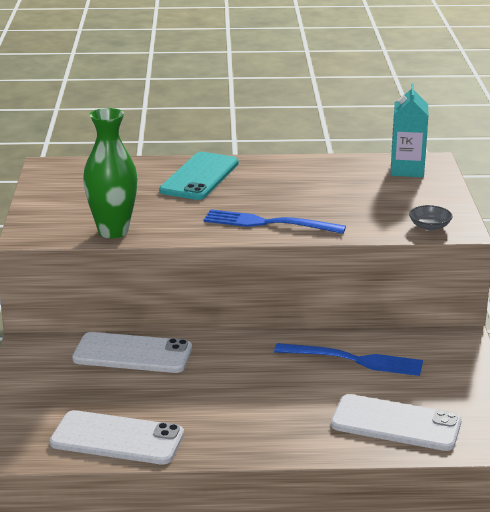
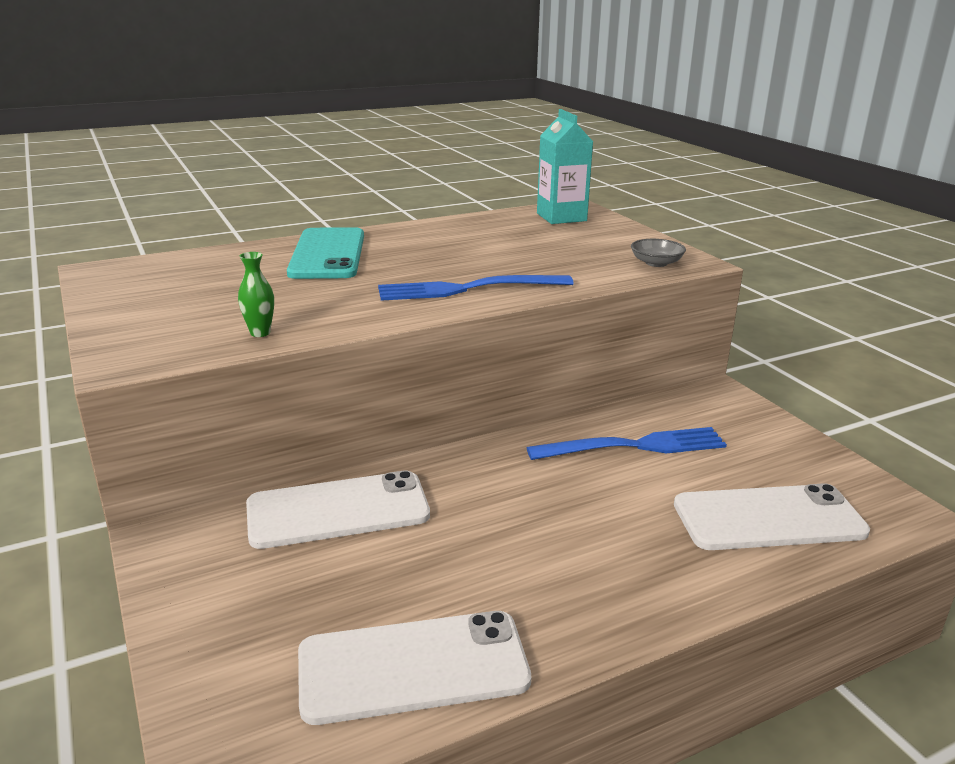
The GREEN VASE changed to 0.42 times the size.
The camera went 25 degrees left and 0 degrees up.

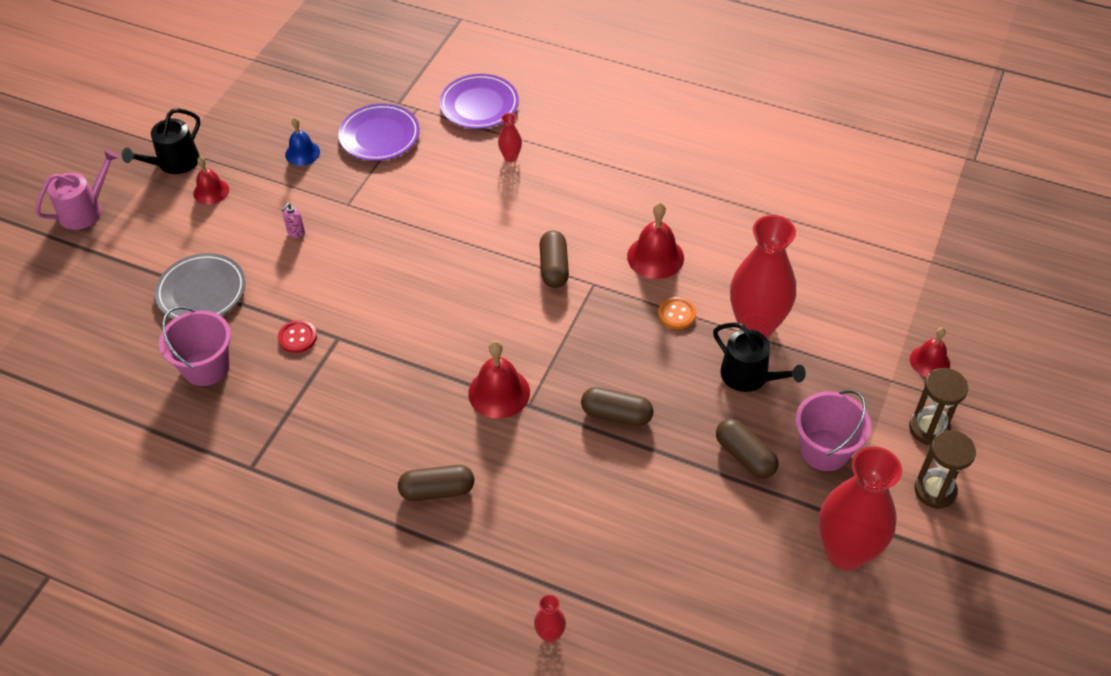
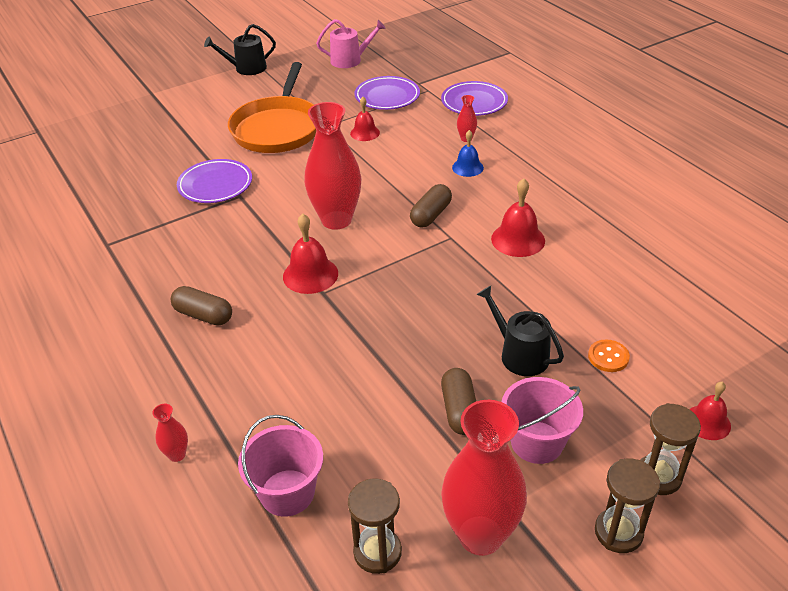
The GREY PLATE disappeared.
The BROWN CAPSULE (no. 3 from left) disappeared.
The BROWN HOURGLASS (no. 1 from left) appeared.
The PINK WATERING CAN moved.
The PINK BUCKET (no. 1 from left) moved.
The RED BELL (no. 1 from left in the first image) moved.
The BLUE BELL moved.
The ORANGE BUTTON moved.
The RED VASE (no. 3 from left in the first image) moved.
The RED BUTTON was replaced by the PURPLE PLATE (no. 1 from left).
The PINK SOAP DISPENSER was replaced by the ORANGE PAN.
The BLACK WATERING CAN (no. 2 from left) turned 150 degrees clockwise.
The camera went 35 degrees right and 10 degrees down.

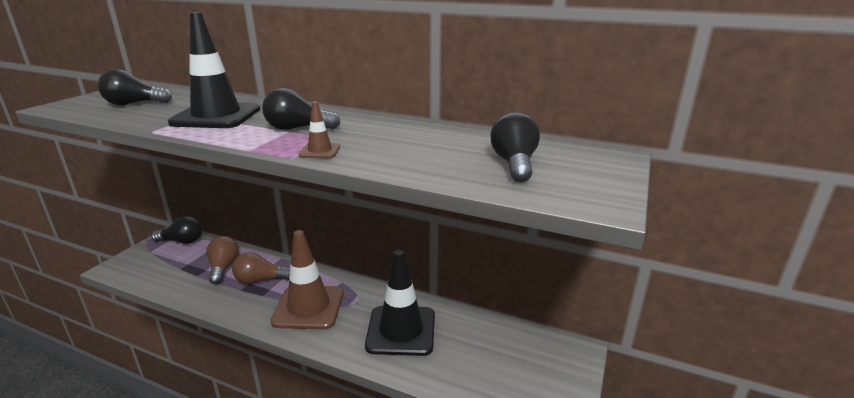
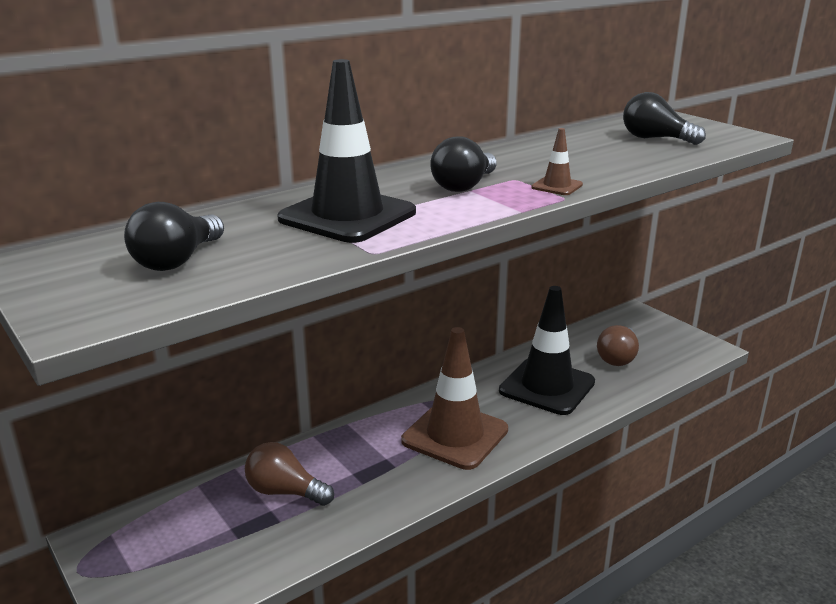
The BLACK LIGHT BULB (no. 2 from left) disappeared.
The BROWN LIGHT BULB (no. 2 from left) moved.
The camera went 60 degrees left and 0 degrees up.

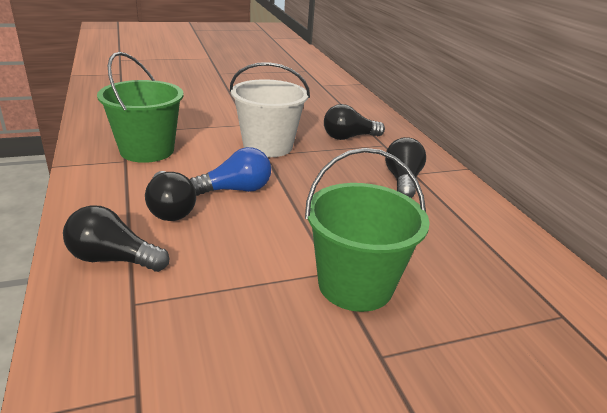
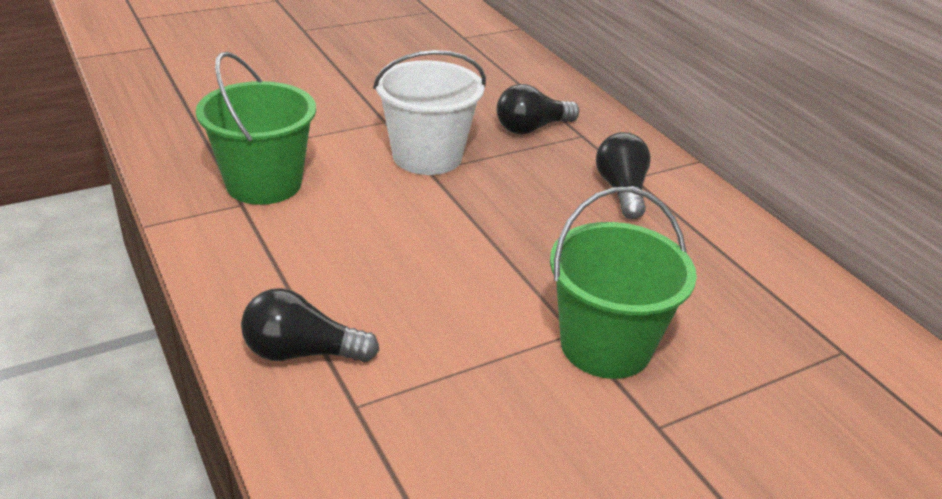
The BLACK LIGHT BULB (no. 2 from left) disappeared.
The BLUE LIGHT BULB disappeared.
The camera went 10 degrees left and 5 degrees up.

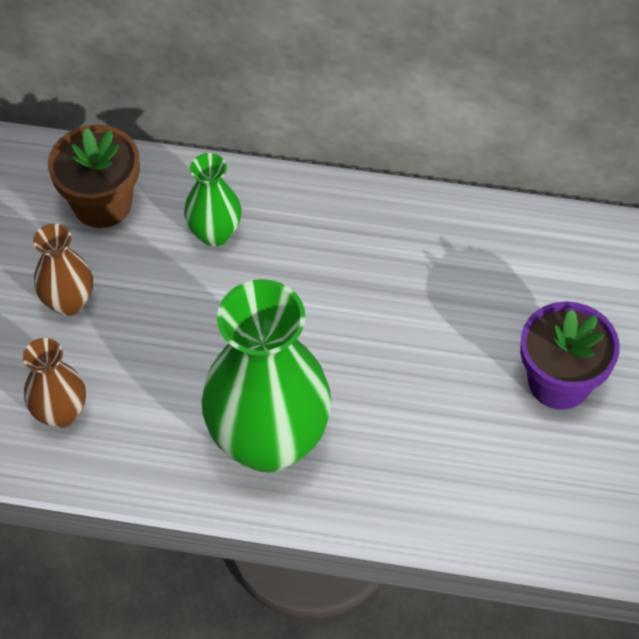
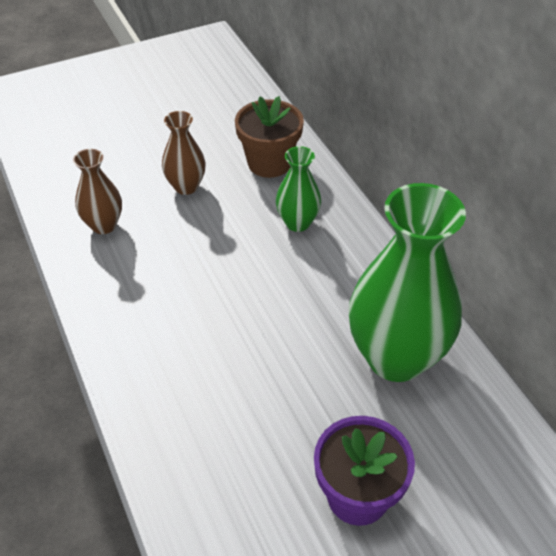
The GREEN VASE (no. 2 from left) moved.
The camera went 55 degrees right and 10 degrees down.

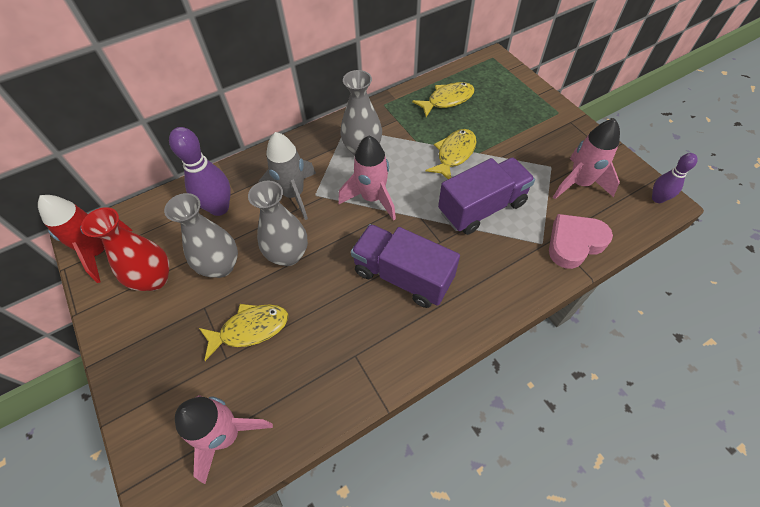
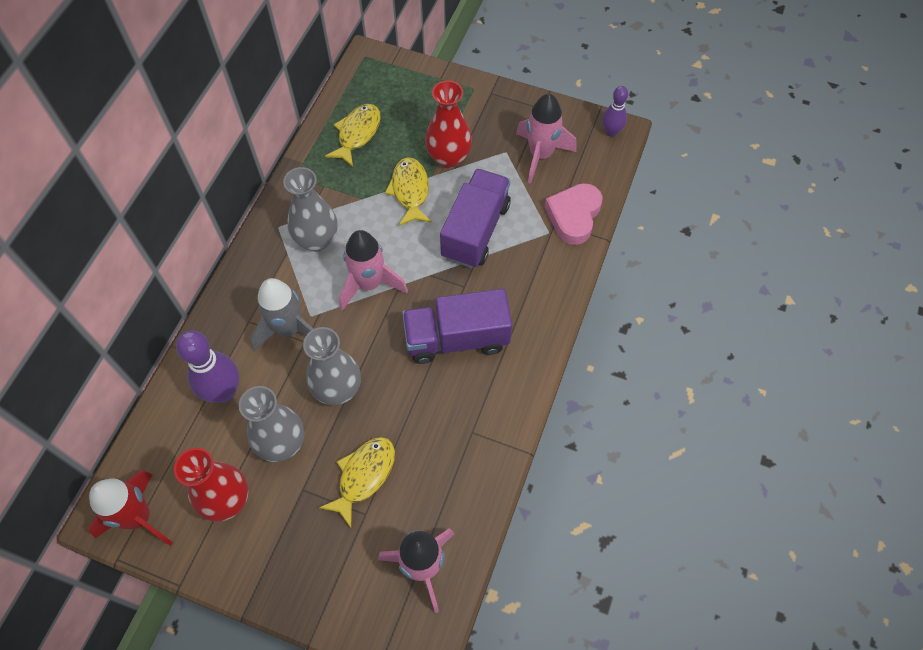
The RED VASE (no. 2 from left) appeared.
The camera went 40 degrees left and 5 degrees up.

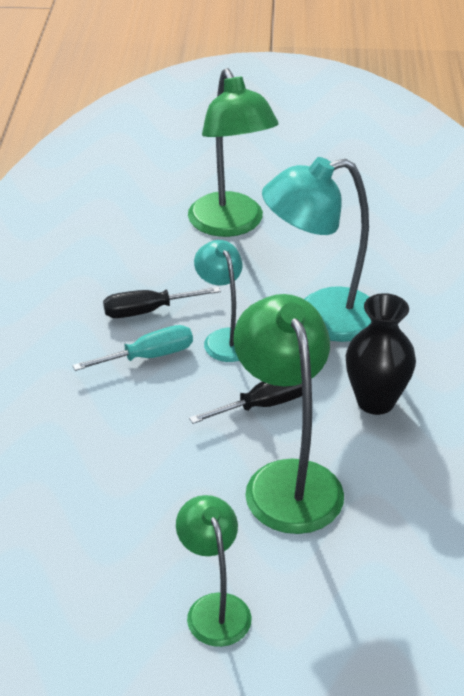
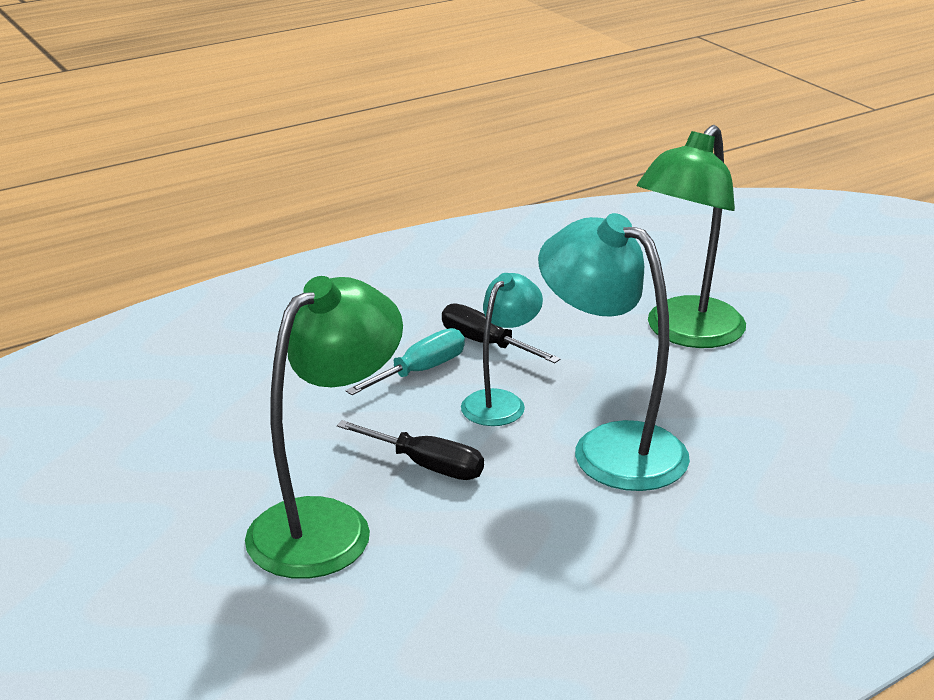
The GREEN LAMP (no. 1 from left) disappeared.
The BLACK VASE disappeared.
The TURQUOISE SCREWDRIVER turned 75 degrees counterclockwise.
The camera went 55 degrees right and 10 degrees down.

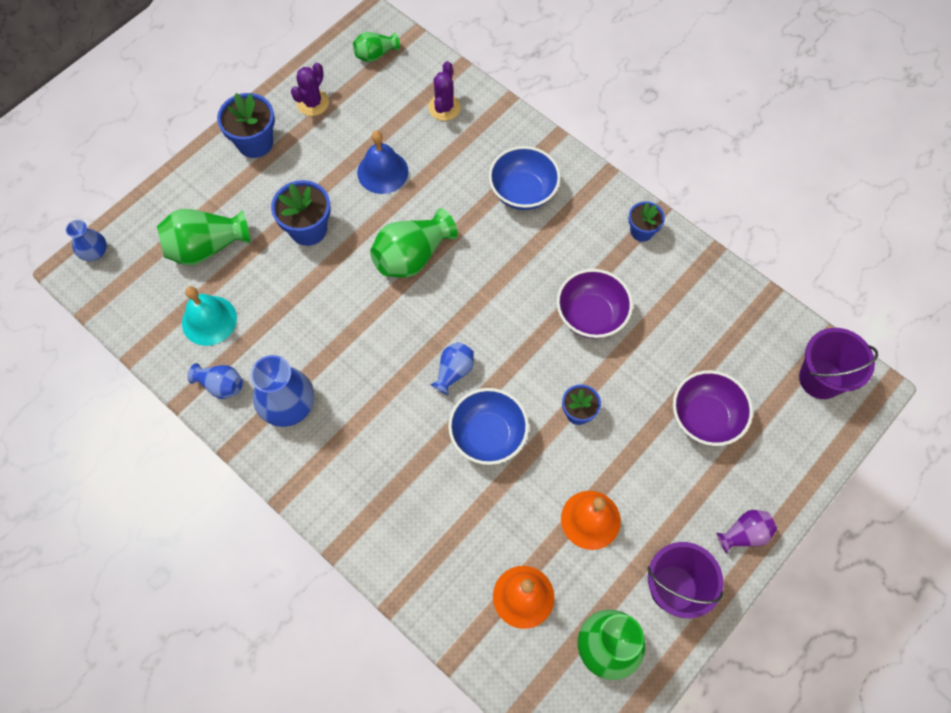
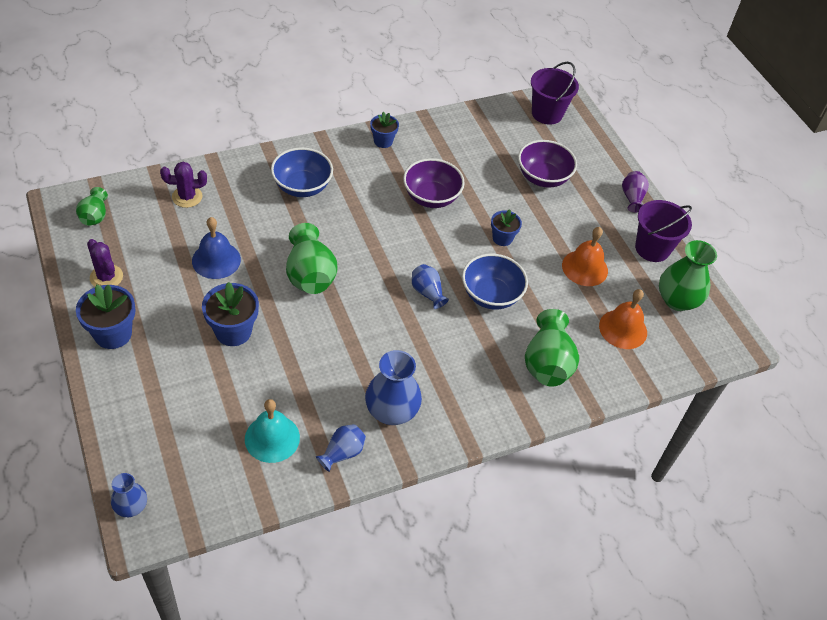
The GREEN VASE (no. 1 from left in the first image) moved.
The PURPLE CACTUS (no. 2 from left) turned 45 degrees counterclockwise.
The camera went 70 degrees left and 15 degrees down.

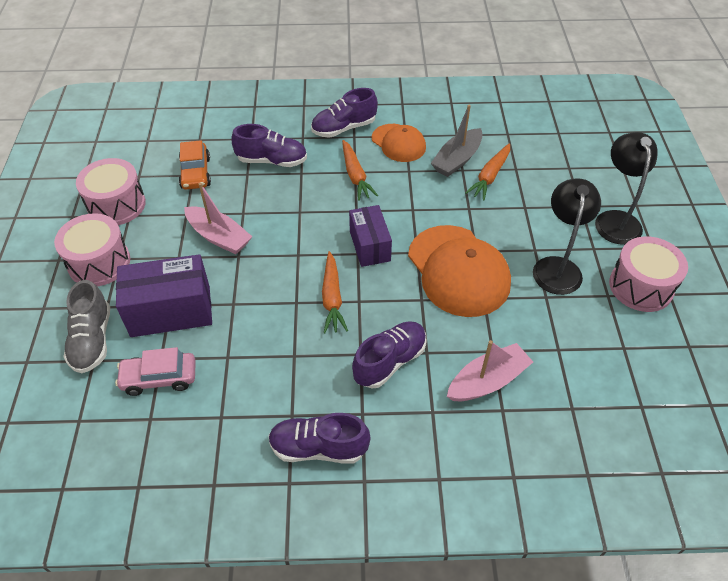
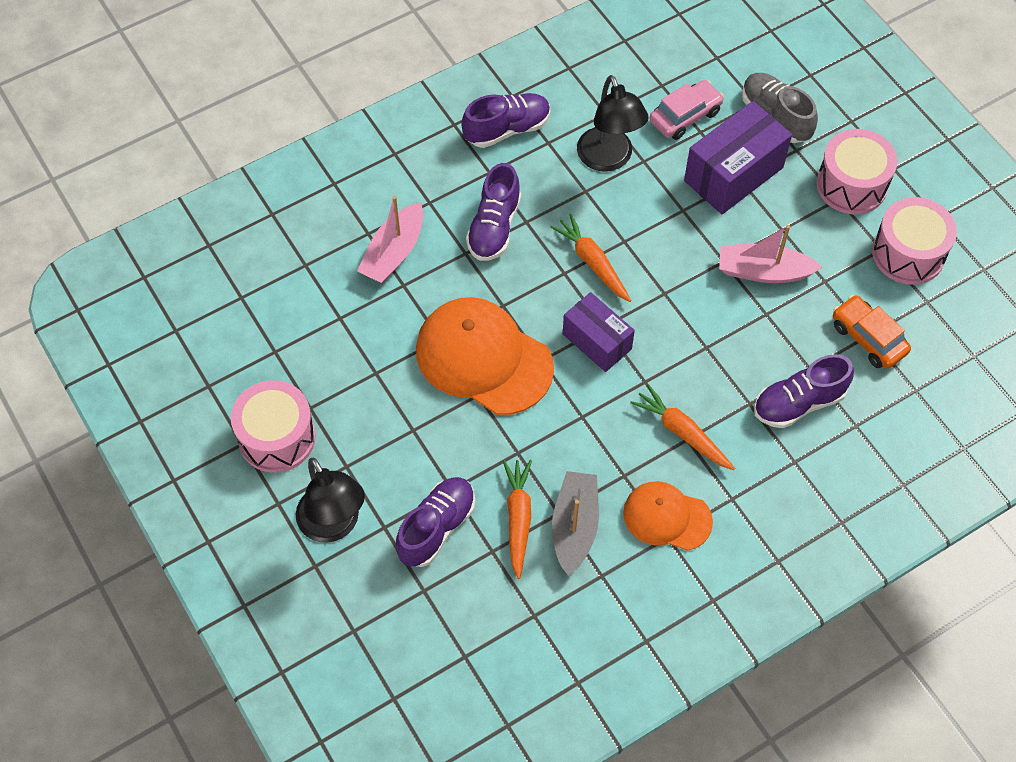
The PURPLE SHOE (no. 3 from left in the first image) moved.
The BLACK LAMP (no. 1 from left in the first image) moved.
The camera went 150 degrees right and 10 degrees up.

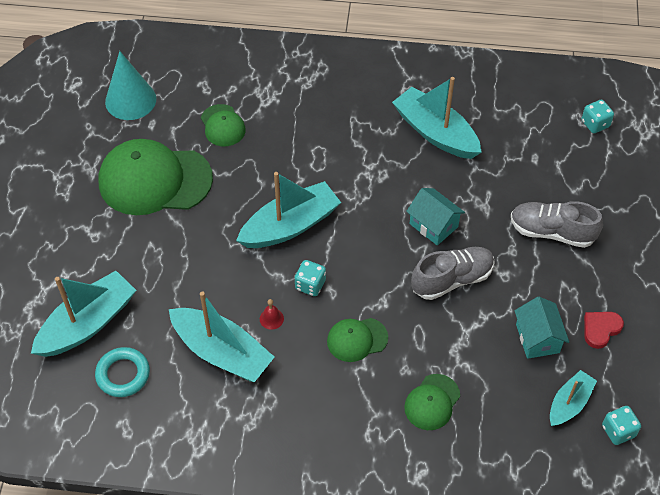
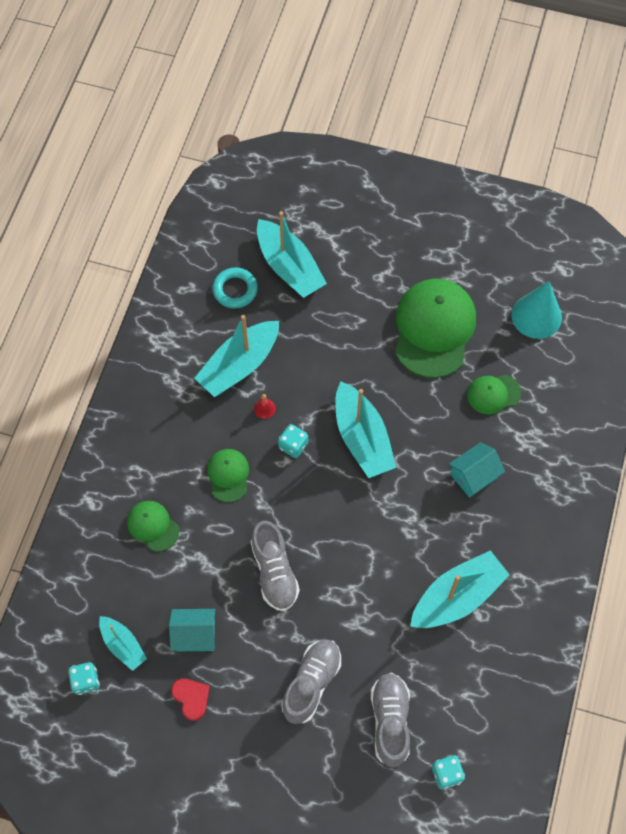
The GREY SHOE (no. 3 from left) appeared.
The TURQUOISE HOUSE (no. 1 from left in the first image) moved.
The camera went 100 degrees right and 10 degrees up.

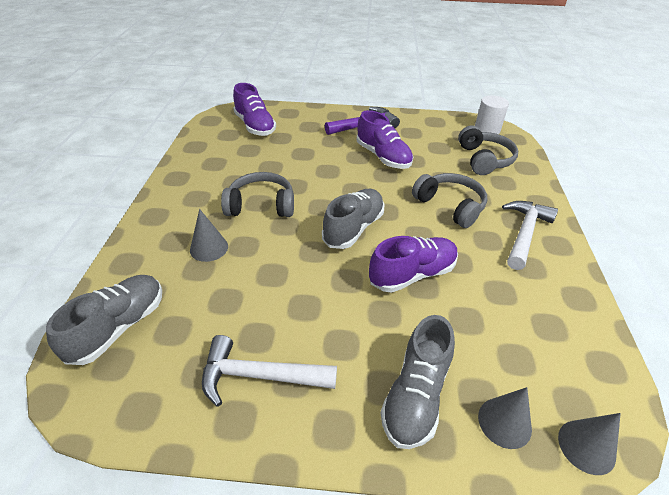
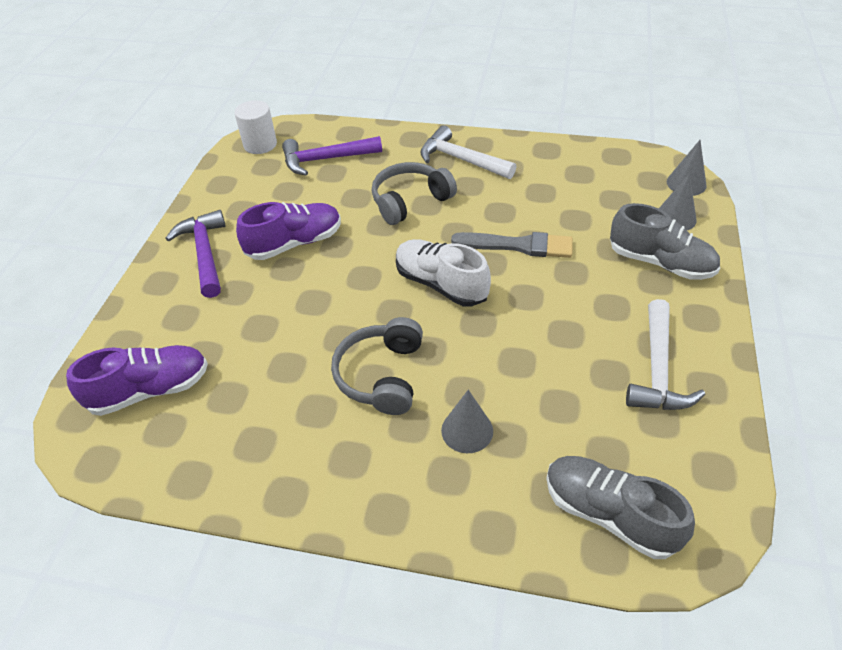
The PURPLE SHOE (no. 3 from left) was replaced by the GREY BRUSH.
The GREY HEADPHONES (no. 3 from left) was replaced by the PURPLE HAMMER (no. 2 from left).
The GREY SHOE (no. 2 from left) became the WHITE SHOE.
The camera went 80 degrees left and 5 degrees up.

